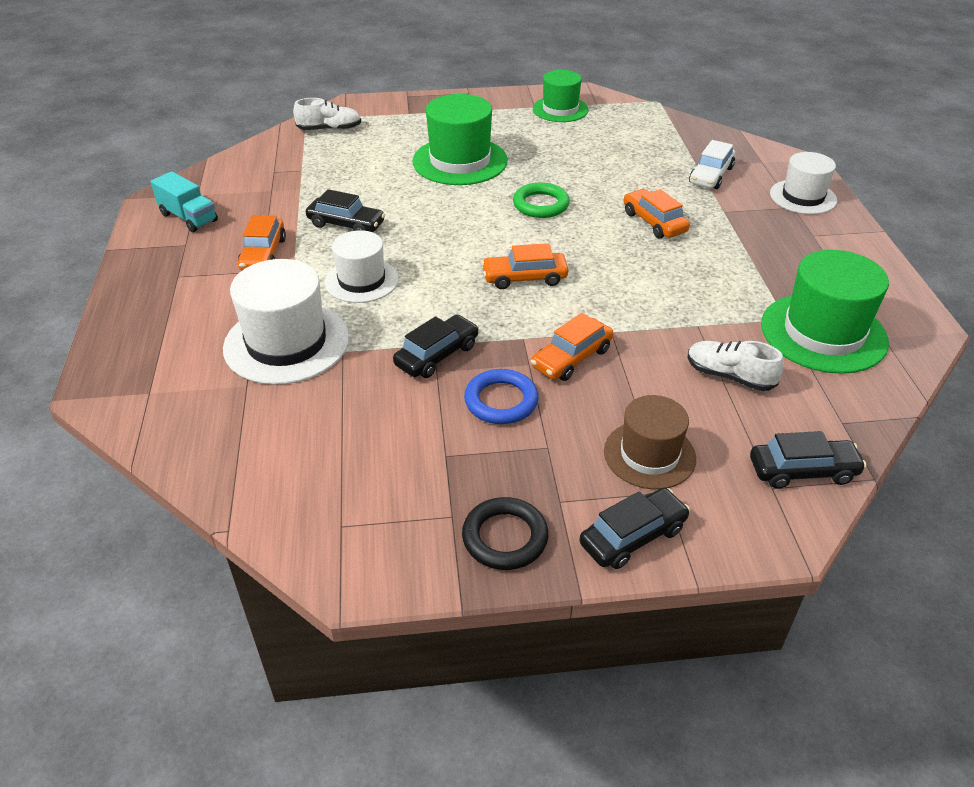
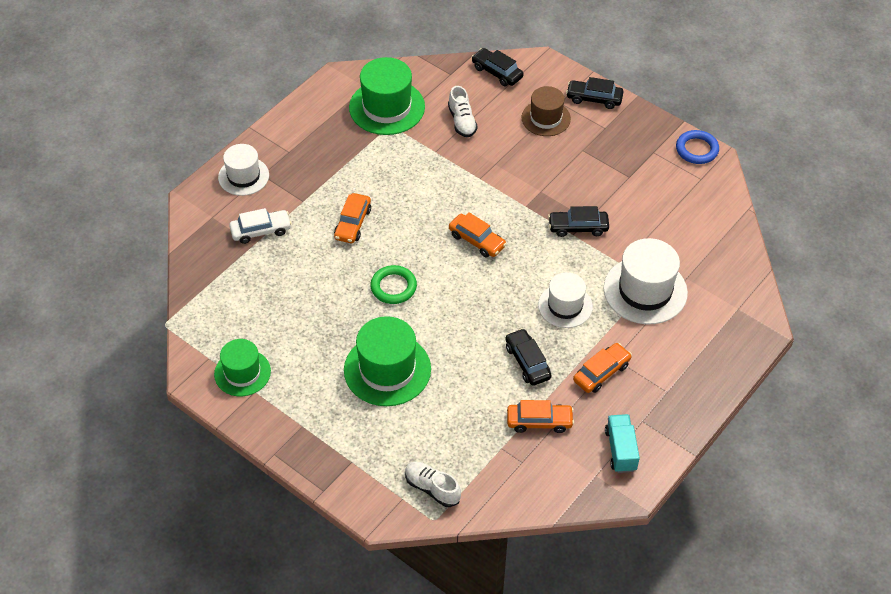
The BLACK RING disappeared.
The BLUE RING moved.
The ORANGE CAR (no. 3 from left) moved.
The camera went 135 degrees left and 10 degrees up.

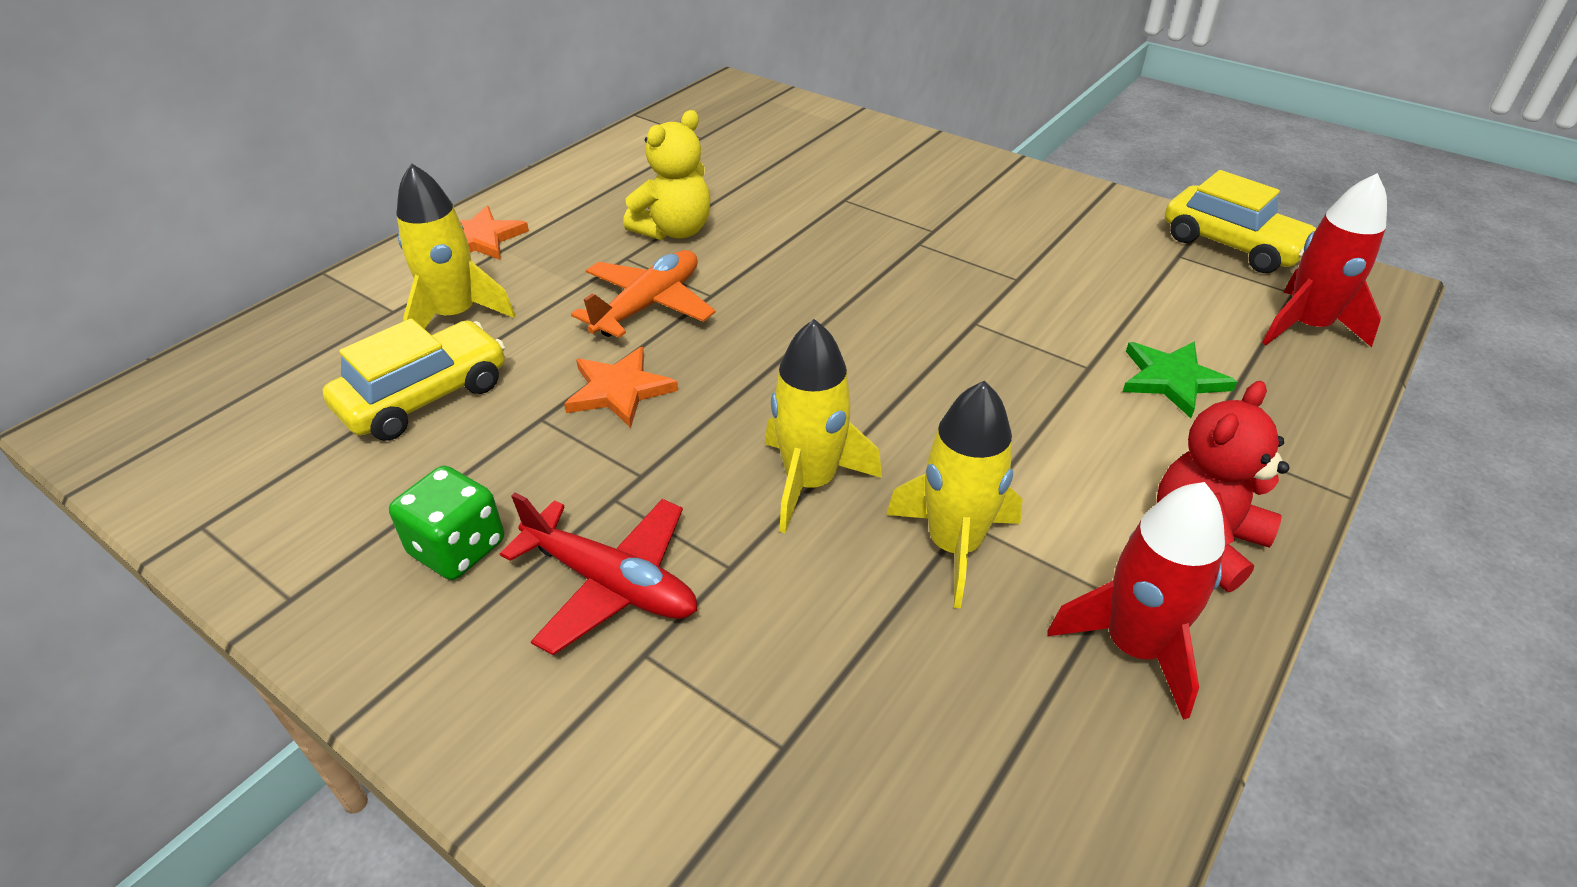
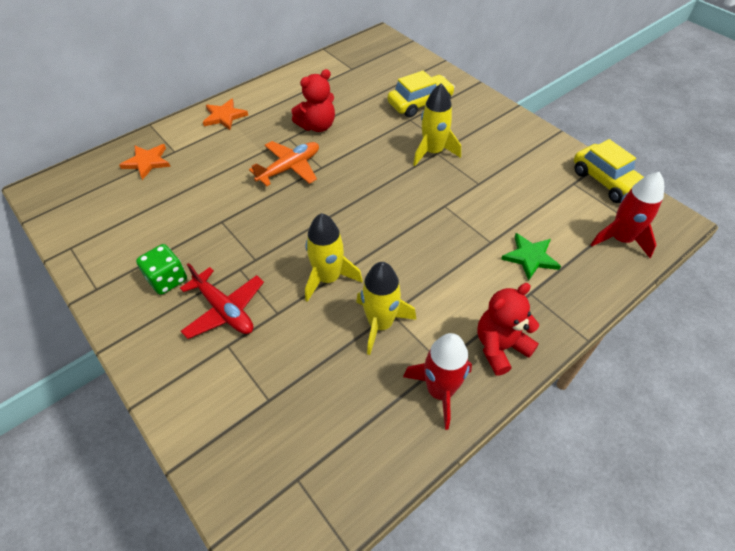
The YELLOW CAR (no. 1 from left) moved.
The YELLOW ROCKET (no. 1 from left in the first image) moved.
The ORANGE STAR (no. 2 from left in the first image) moved.
The YELLOW TEDDY BEAR became the RED TEDDY BEAR (no. 1 from left).
The camera went 15 degrees right and 10 degrees up.

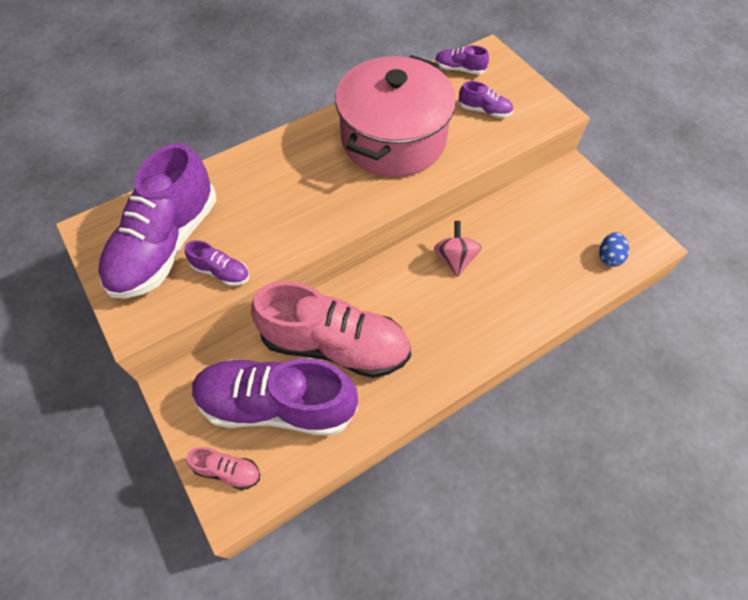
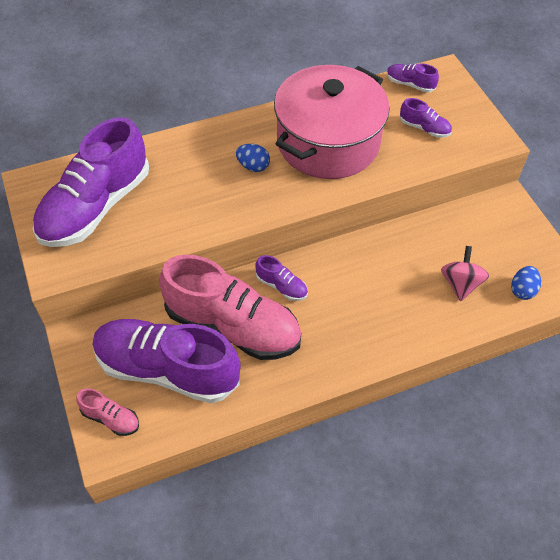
The BLUE EGG (no. 1 from left) appeared.
The PURPLE SHOE (no. 2 from left in the first image) moved.
The PINK SPINNING TOP moved.
The camera went 10 degrees right and 5 degrees down.

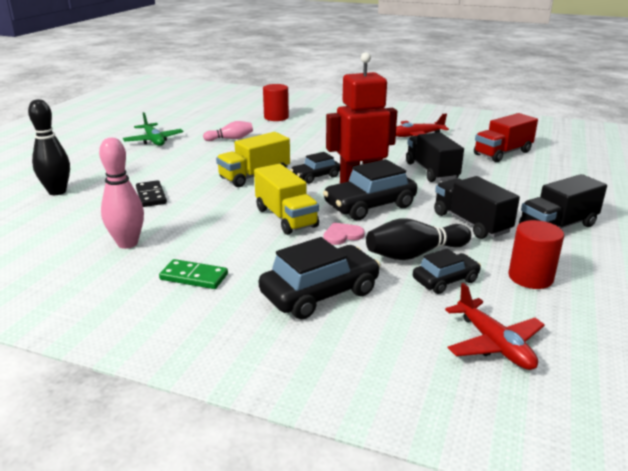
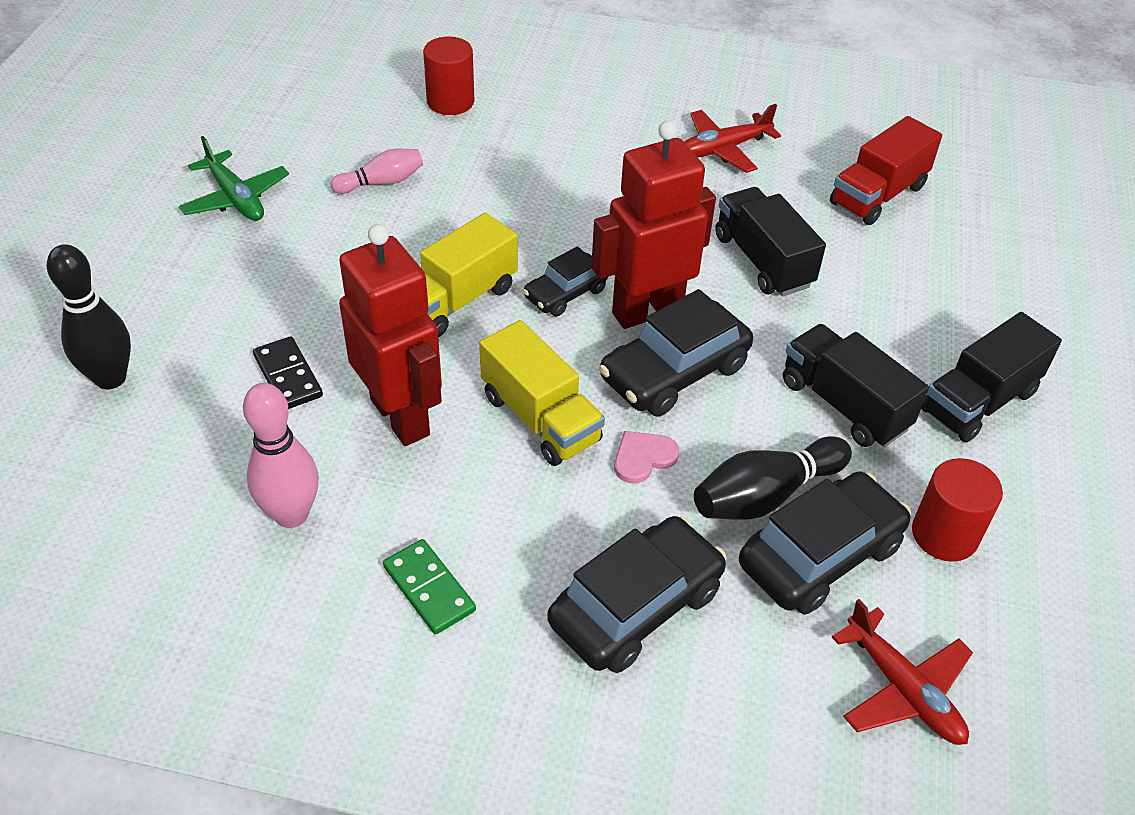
The RED ROBOT (no. 1 from left) appeared.
The GREEN DOMINO turned 45 degrees clockwise.
The BLACK CAR (no. 4 from left) changed to 1.69 times the size.
The camera went 10 degrees left and 20 degrees up.

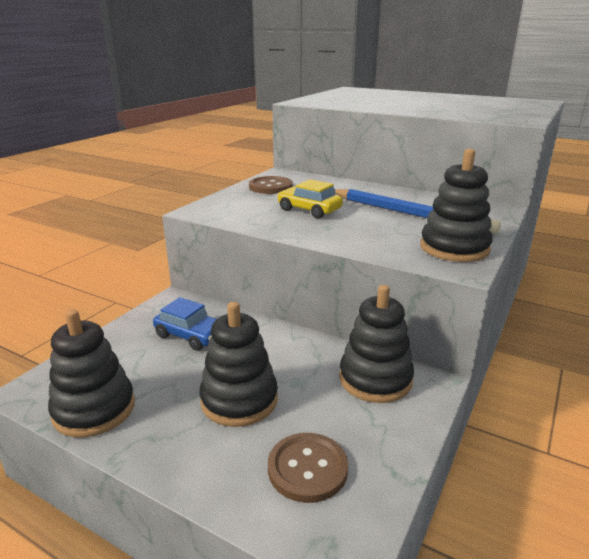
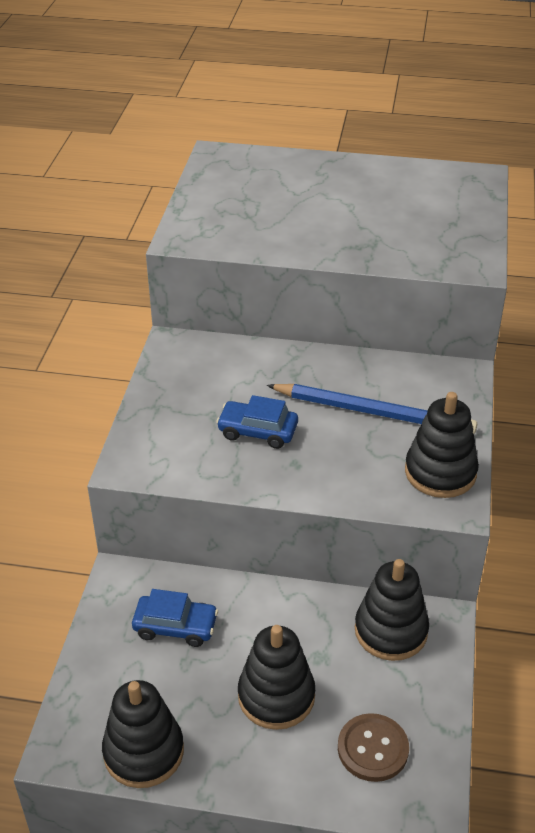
The BROWN BUTTON (no. 1 from left) disappeared.
The YELLOW CAR became the BLUE CAR (no. 2 from left).
The camera went 20 degrees left and 15 degrees up.

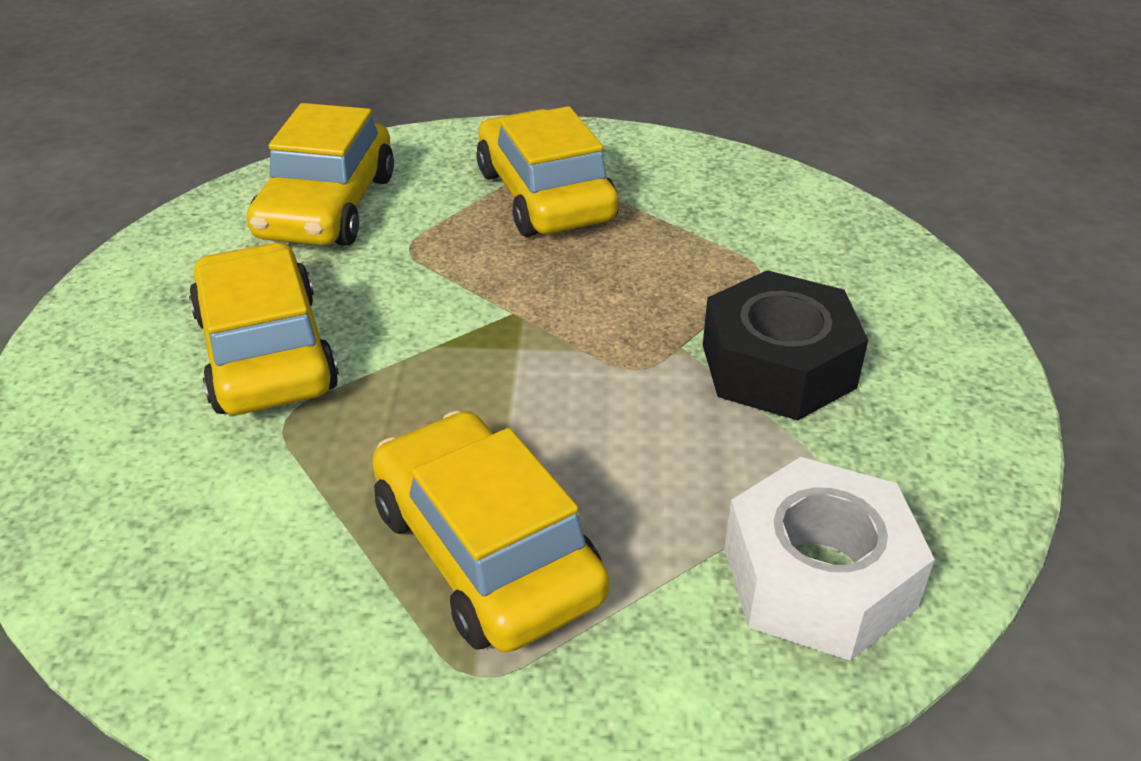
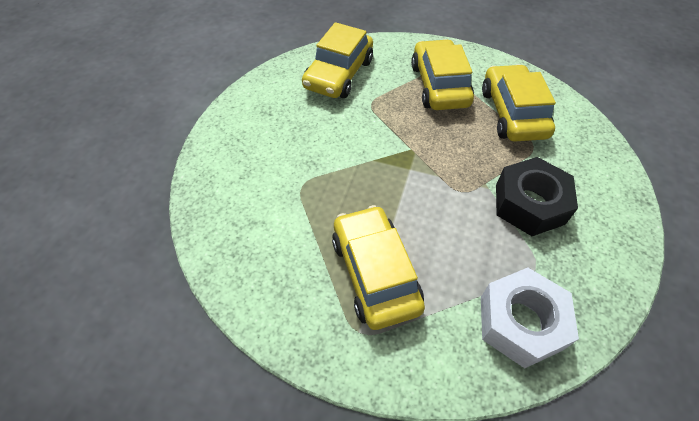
The YELLOW CAR (no. 1 from left in the first image) moved.
The camera went 15 degrees right and 15 degrees up.

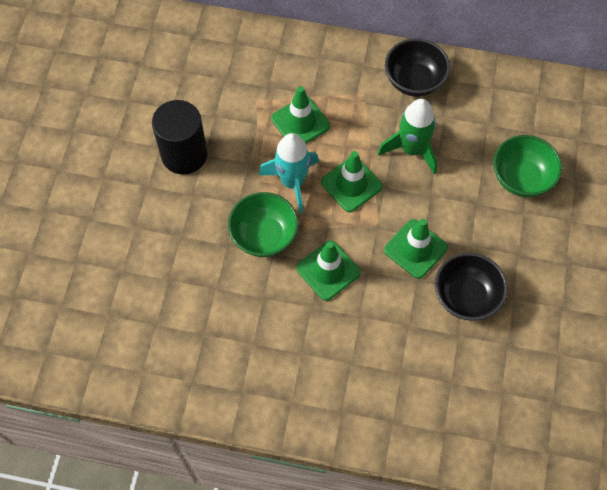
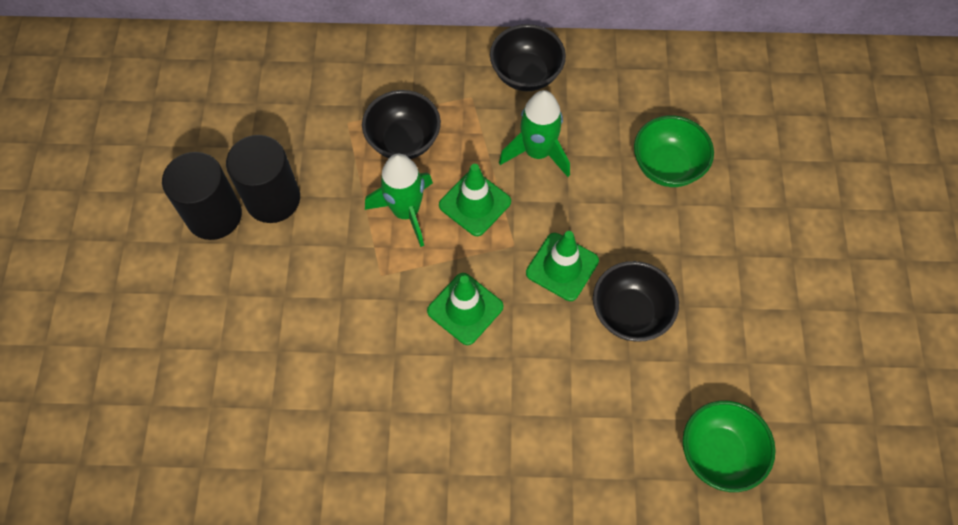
The BLACK CYLINDER (no. 1 from left) appeared.
The GREEN BOWL (no. 1 from left in the first image) moved.
The GREEN TRAFFIC CONE (no. 1 from left) was replaced by the BLACK BOWL (no. 1 from left).
The TURQUOISE ROCKET became the GREEN ROCKET (no. 1 from left).
The camera went 10 degrees left and 0 degrees up.

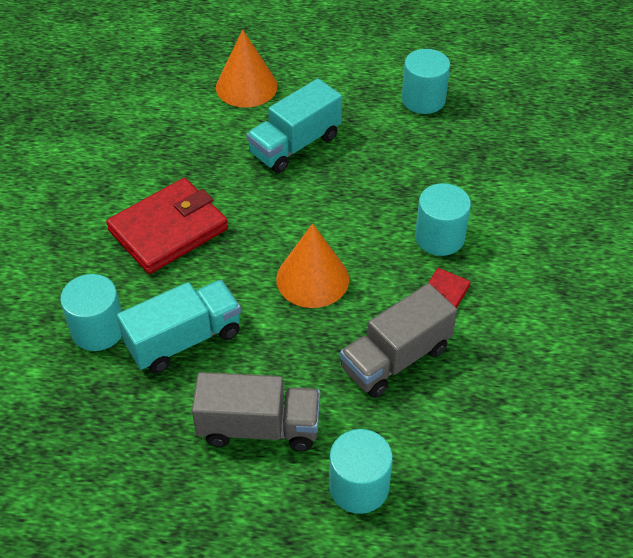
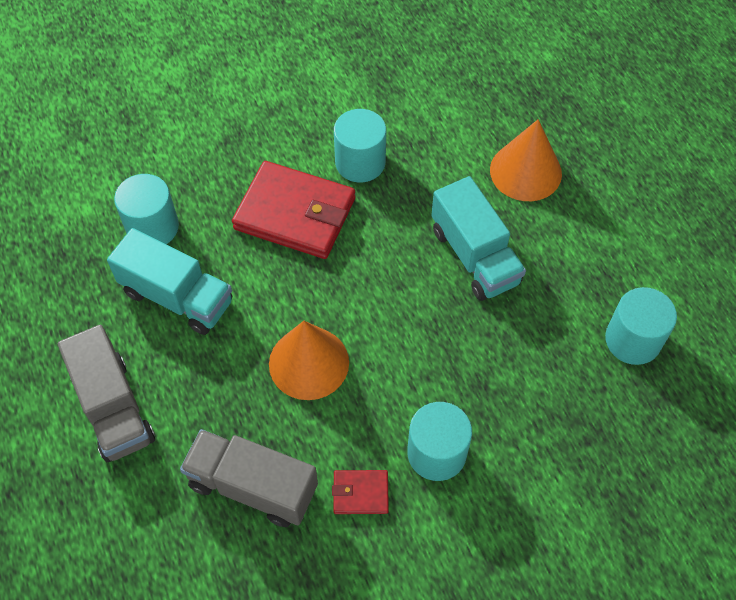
The TURQUOISE CYLINDER (no. 2 from left) moved.
The TURQUOISE TRUCK (no. 2 from left) turned 135 degrees counterclockwise.
The camera went 60 degrees right and 10 degrees up.

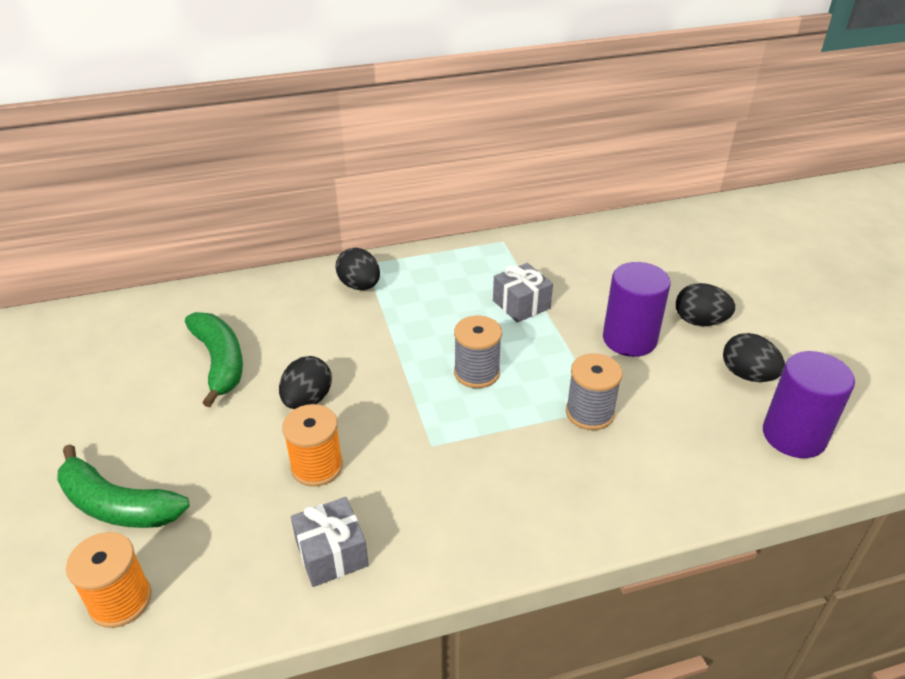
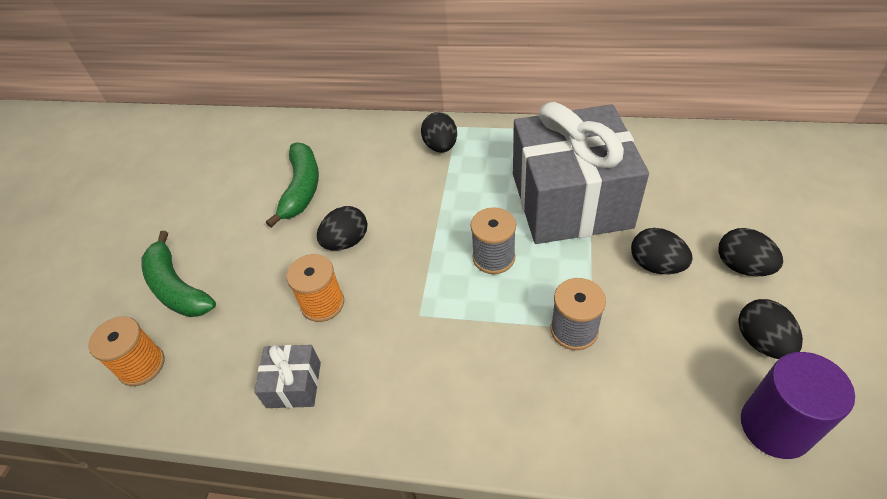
The PURPLE CYLINDER (no. 1 from left) was replaced by the BLACK EGG (no. 3 from left).
The GREY GIFT (no. 2 from left) changed to 2.45 times the size.
The camera went 30 degrees right and 10 degrees up.

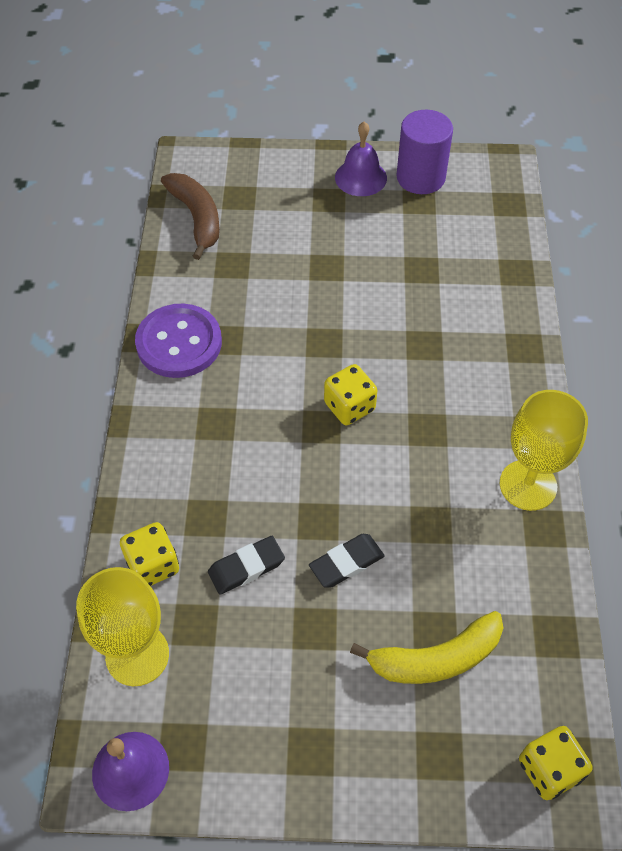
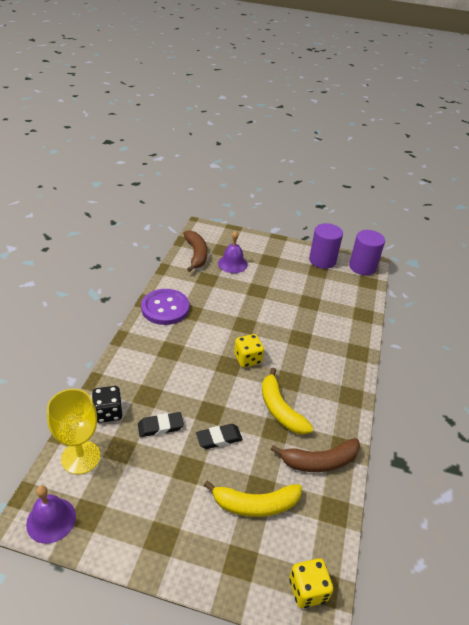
The YELLOW GOBLET (no. 2 from left) disappeared.
The YELLOW BANANA (no. 2 from left) appeared.
The BROWN BANANA (no. 2 from left) appeared.
The PURPLE CYLINDER (no. 2 from left) appeared.
The PURPLE BELL (no. 2 from left) moved.
The YELLOW DICE (no. 1 from left) became the BLACK DICE.
The camera went 10 degrees right and 15 degrees down.

